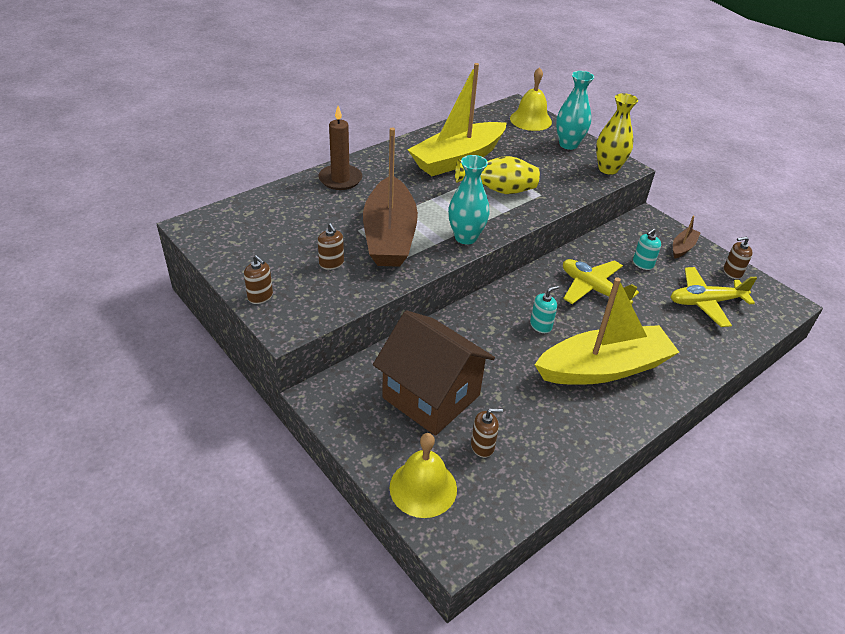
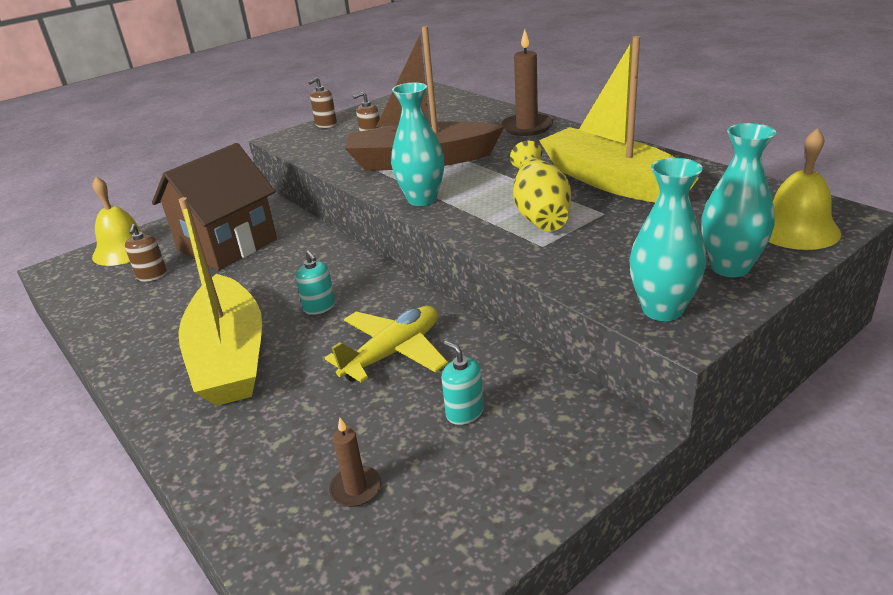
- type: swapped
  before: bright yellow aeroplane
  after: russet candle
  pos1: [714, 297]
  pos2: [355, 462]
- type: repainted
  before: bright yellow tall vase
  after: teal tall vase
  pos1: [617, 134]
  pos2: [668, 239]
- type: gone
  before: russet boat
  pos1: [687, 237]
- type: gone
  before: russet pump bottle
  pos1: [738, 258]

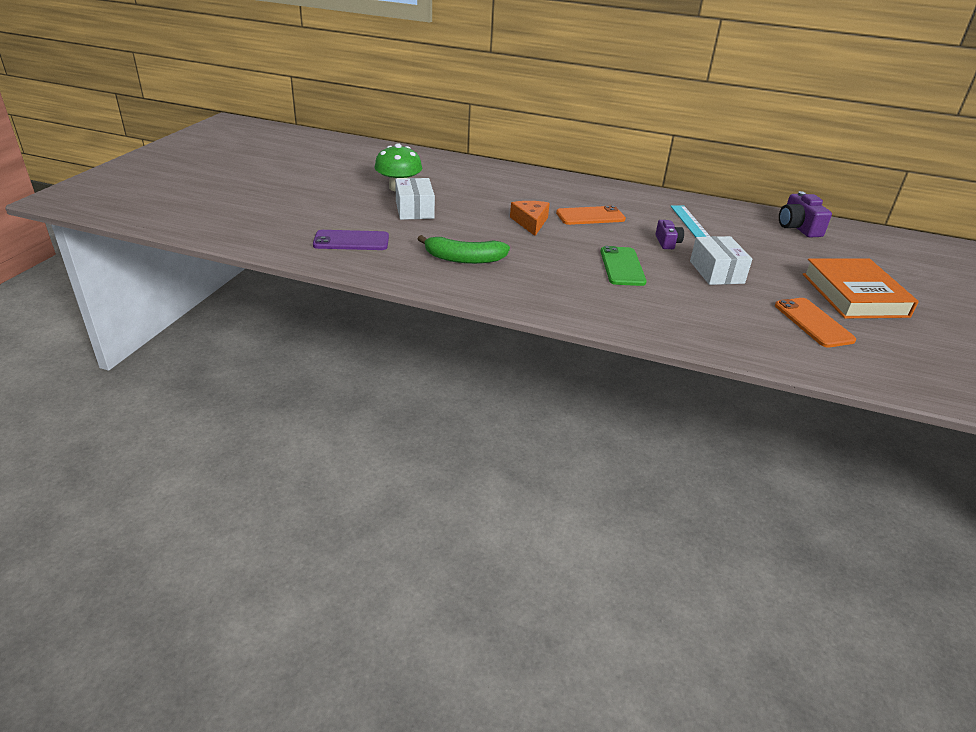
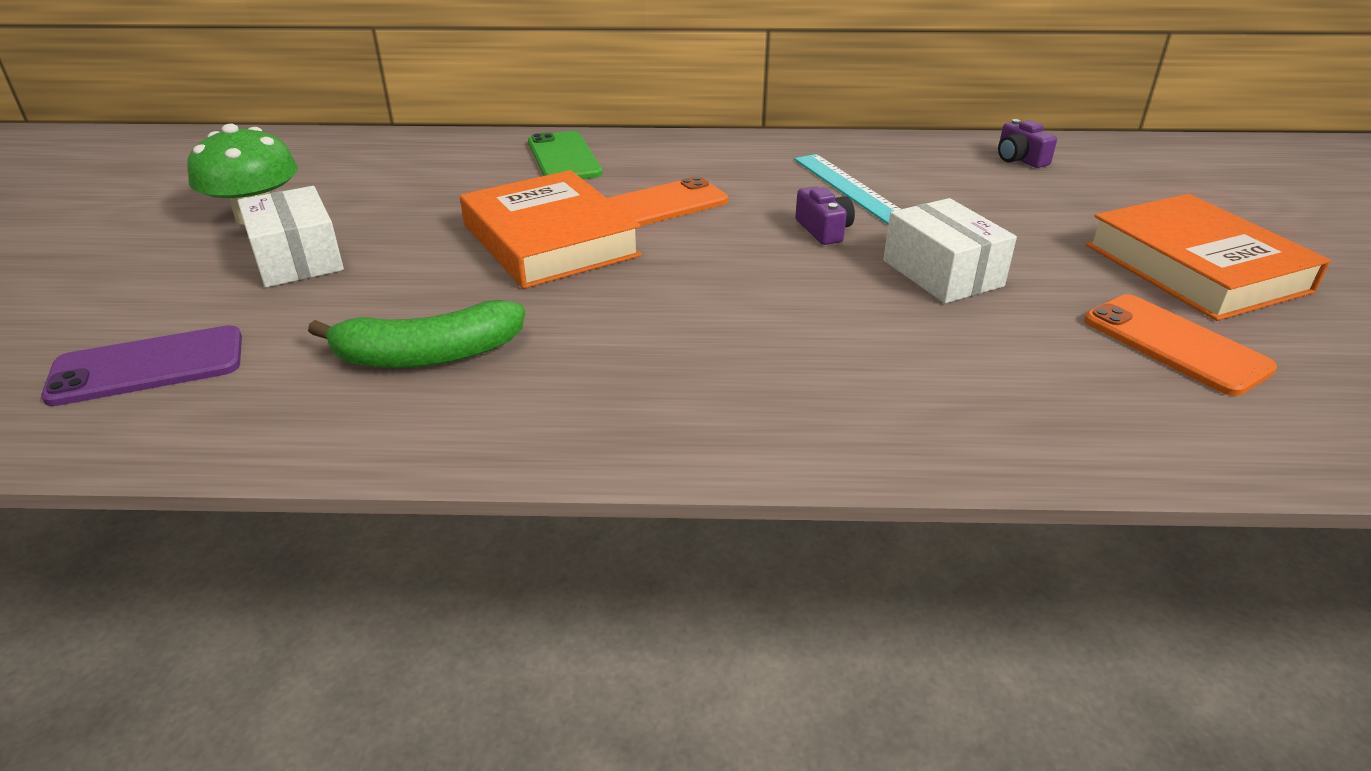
- type: swapped
  before: orange-coloured cheese wedge
  after: orange-coloured hardback
  pos1: [530, 218]
  pos2: [551, 229]
- type: shifted
  before: green phone
  pos1: [624, 266]
  pos2: [565, 155]
- type: scaled
  before: violet compact camera
  pos1: [805, 214]
  pos2: [1027, 143]
  scale: 0.63

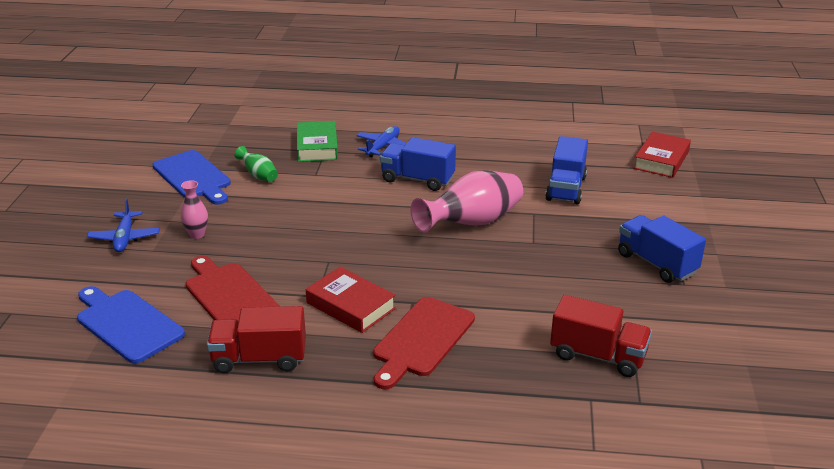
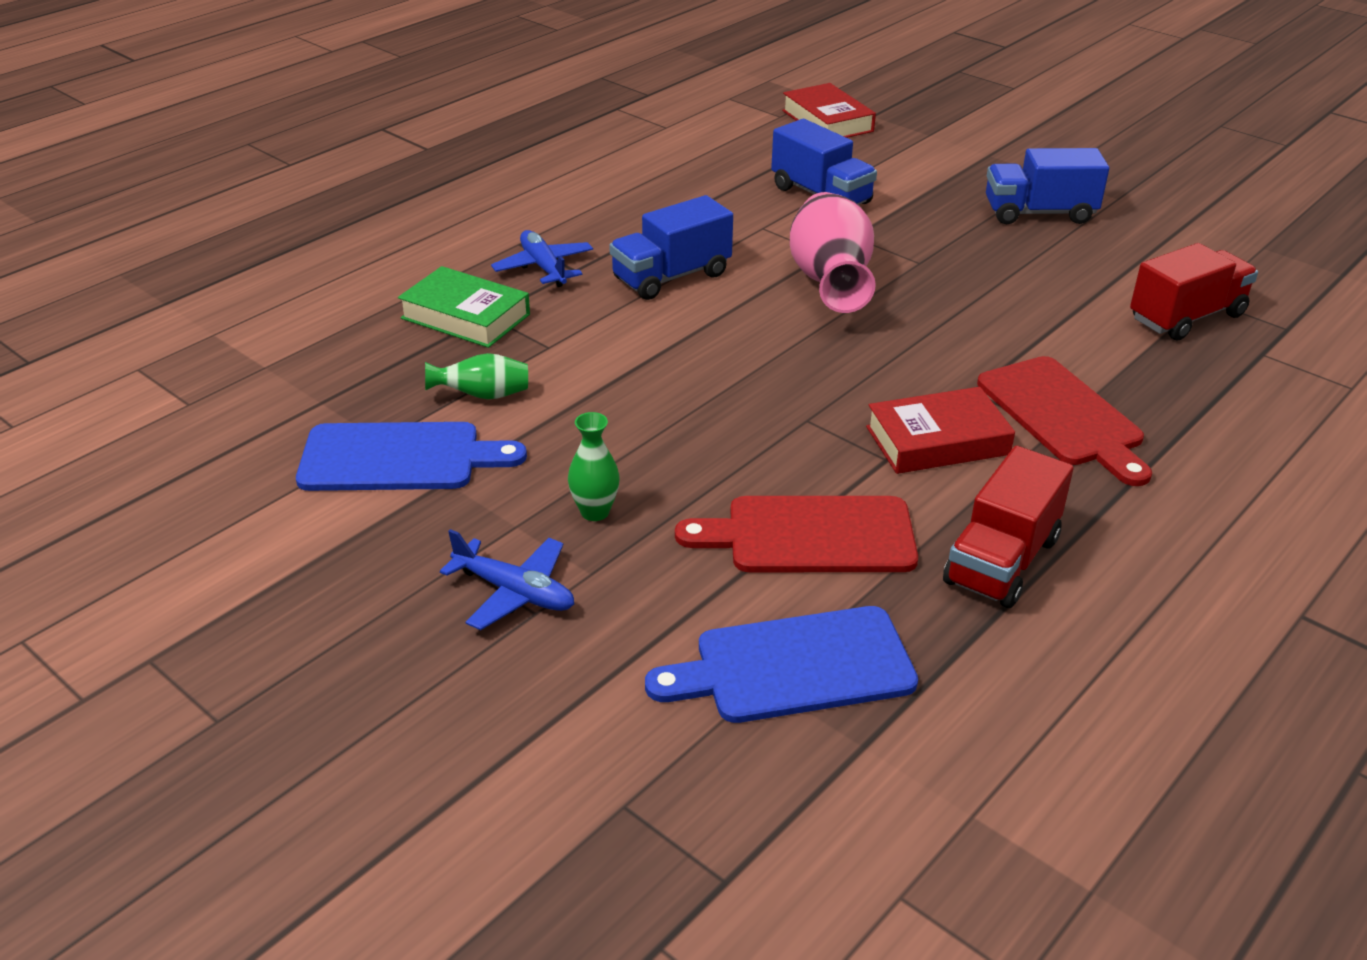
- type: repainted
  before: rosy tall vase
  after: green tall vase
  pos1: [194, 209]
  pos2: [594, 466]

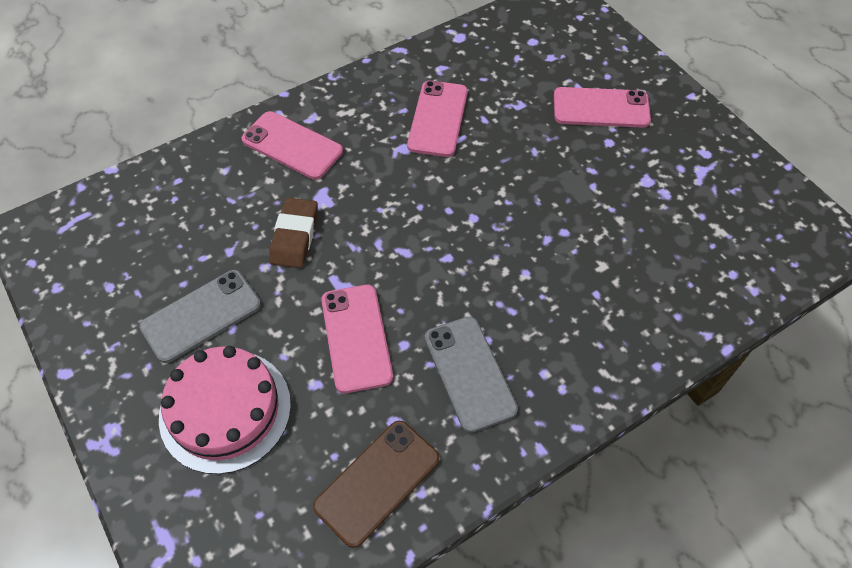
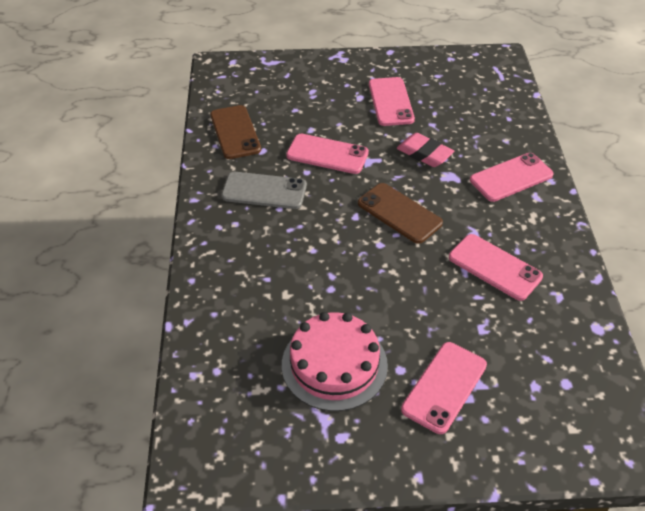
- type: shifted
  before: rosy gateau
  pos1: [225, 410]
  pos2: [335, 361]
- type: new
  after: russet phone
  pos2: [400, 213]
- type: repainted
  before: grey phone
  after: rosy phone
  pos1: [200, 316]
  pos2: [392, 101]
- type: repainted
  before: russet gum eraser
  after: rosy gum eraser
  pos1: [293, 232]
  pos2: [425, 150]

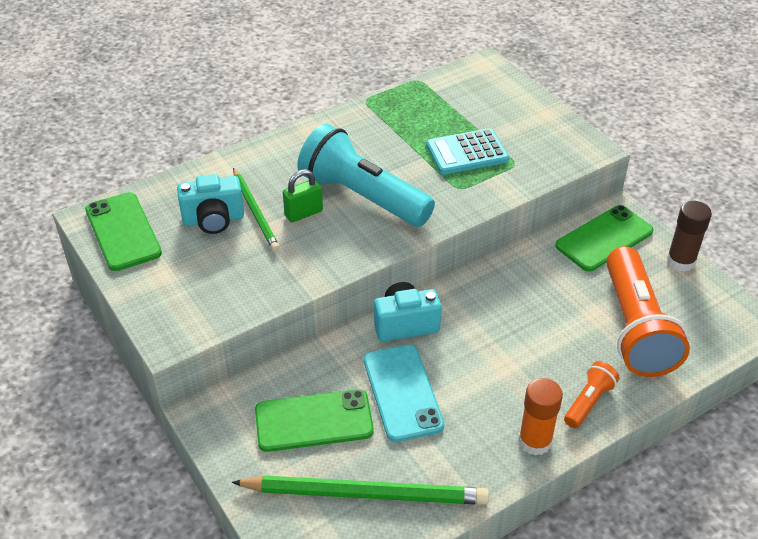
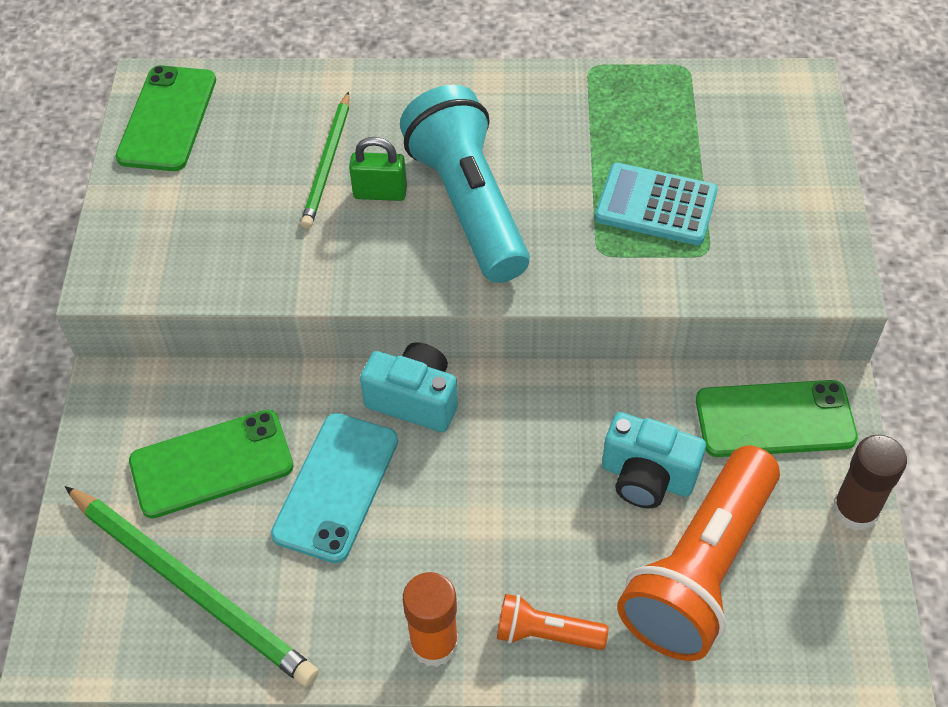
- type: rotated
  before: green phone
  pos1: [314, 420]
  pos2: [211, 463]
  turn: -45
- type: rotated
  before: orange-coloured torch
  pos1: [592, 394]
  pos2: [553, 622]
  turn: -150
- type: shifted
  before: teal compact camera
  pos1: [210, 204]
  pos2: [654, 460]

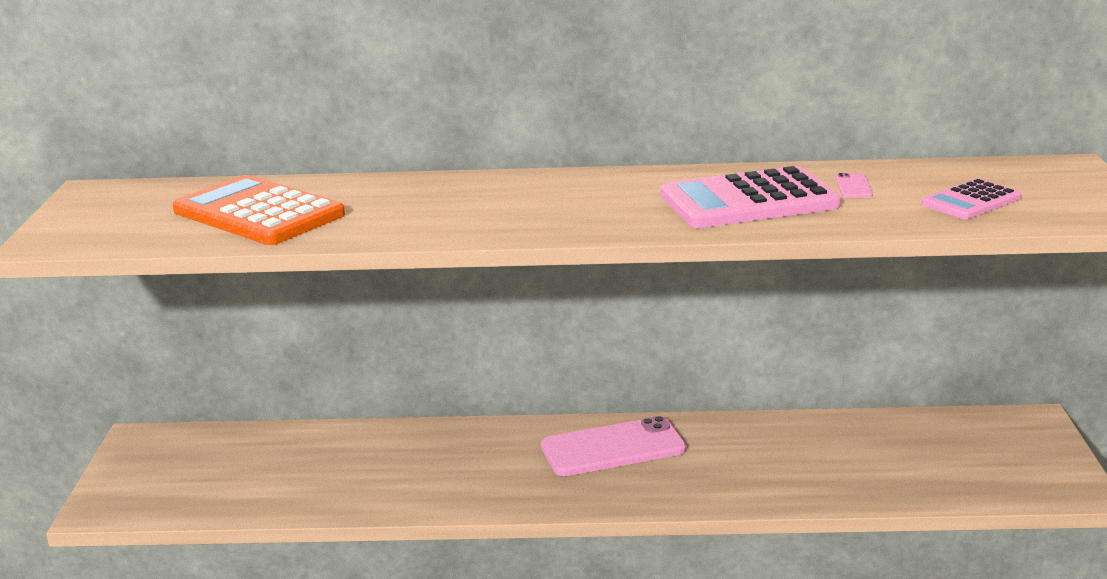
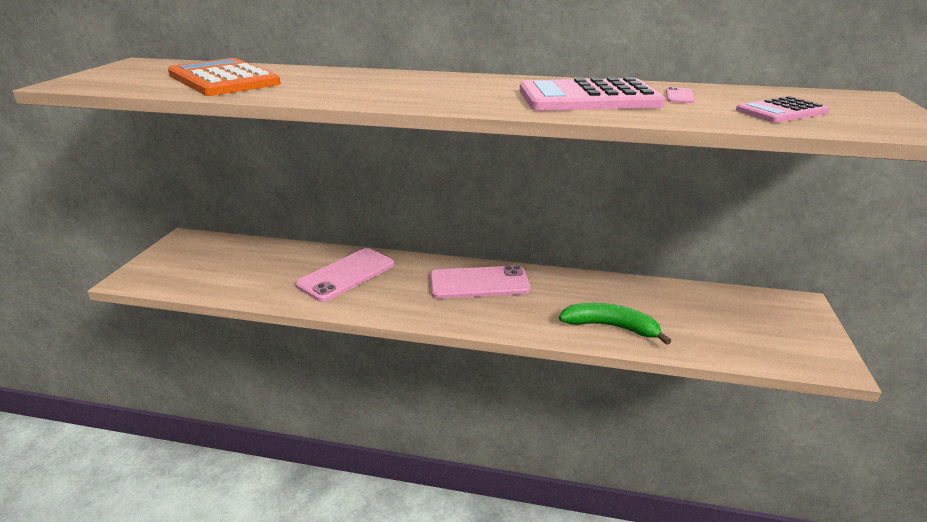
- type: new
  after: rosy phone
  pos2: [344, 275]
- type: new
  after: green toy banana
  pos2: [615, 324]

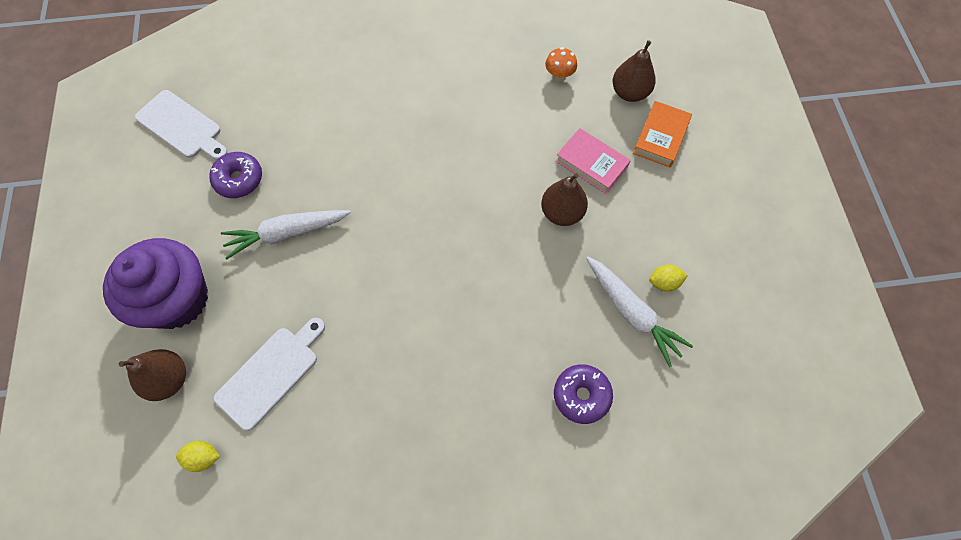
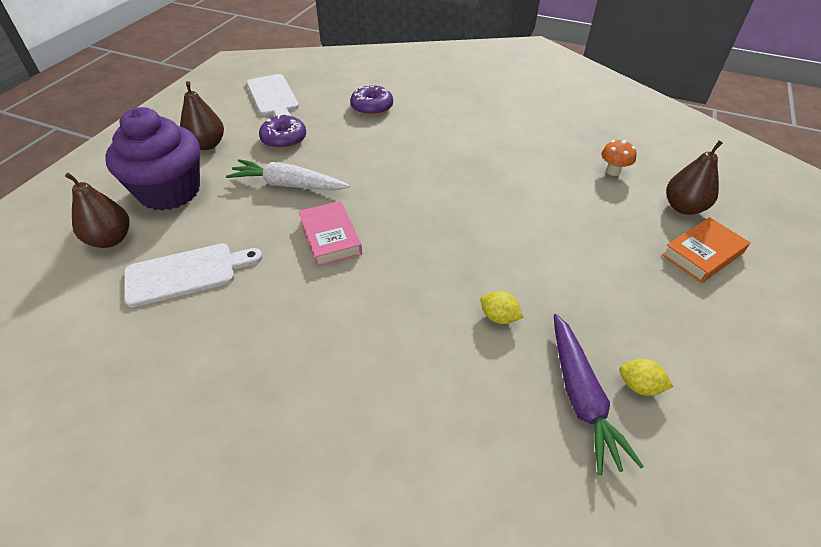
- type: shifted
  before: russet pear fruit
  pos1: [564, 199]
  pos2: [202, 115]
- type: shifted
  before: rosy hardback
  pos1: [593, 161]
  pos2: [330, 234]
- type: shifted
  before: violet donut
  pos1: [583, 394]
  pos2: [371, 100]
- type: shifted
  before: bright yellow citrus fruit
  pos1: [198, 456]
  pos2: [502, 307]
- type: repainted
  before: white carrot
  after: violet carrot
  pos1: [639, 311]
  pos2: [599, 394]

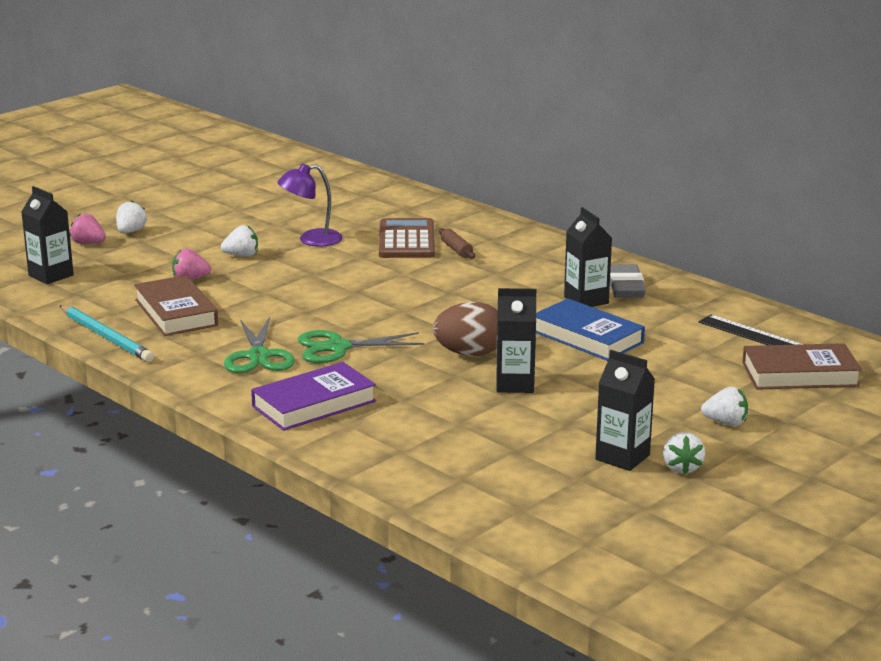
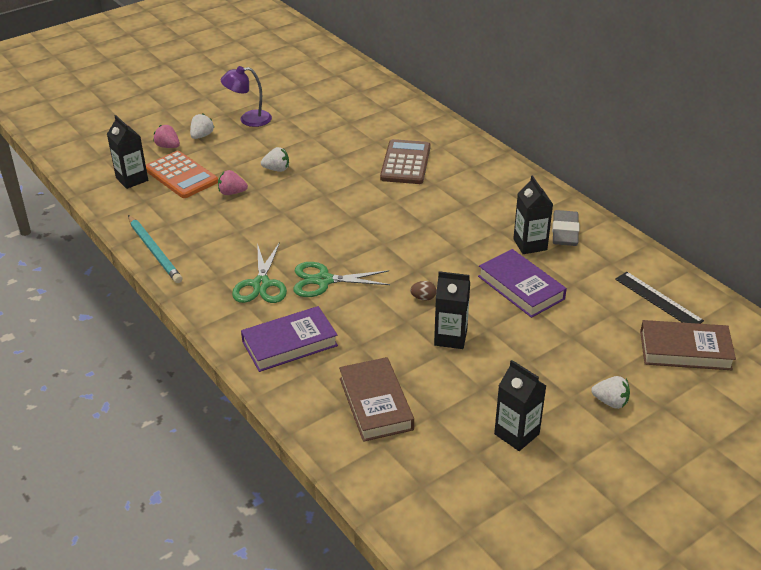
- type: new
  after: orange-coloured calculator
  pos2: [182, 174]
- type: shifted
  before: violet desk lamp
  pos1: [310, 205]
  pos2: [246, 96]
- type: shifted
  before: russet hardback
  pos1: [176, 305]
  pos2: [376, 399]
- type: scaled
  before: russet toy egg
  pos1: [465, 329]
  pos2: [423, 291]
  scale: 0.46
- type: repainted
  before: royal blue hardback
  after: violet hardback
  pos1: [590, 330]
  pos2: [522, 283]
- type: gone
  before: russet rolling pin
  pos1: [457, 243]
- type: gone
  before: white berry
  pos1: [684, 453]

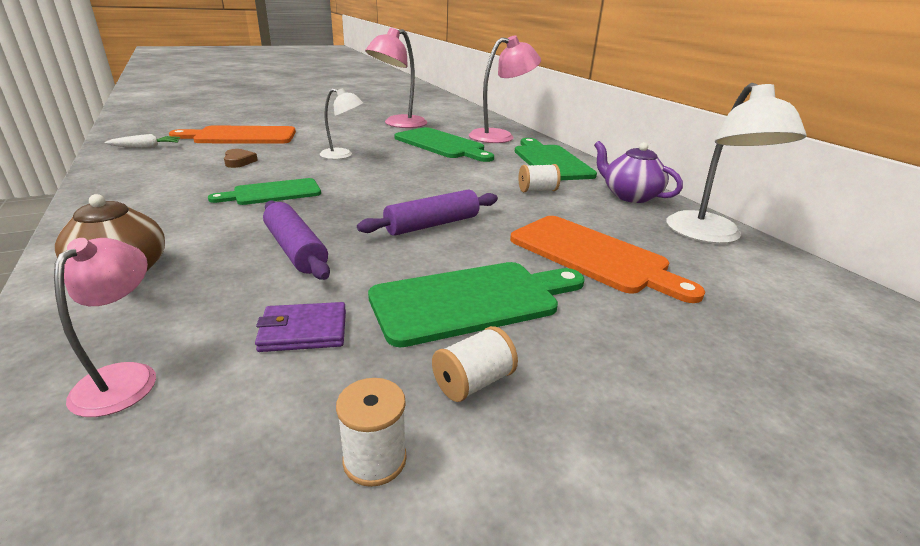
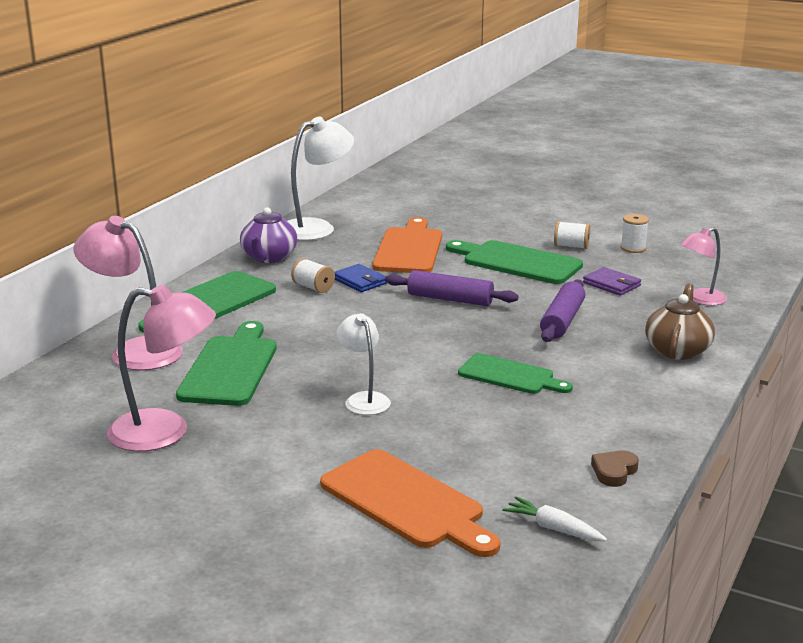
- type: new
  after: royal blue card wallet
  pos2: [360, 278]
- type: shifted
  before: russet heart shape
  pos1: [241, 158]
  pos2: [615, 469]

